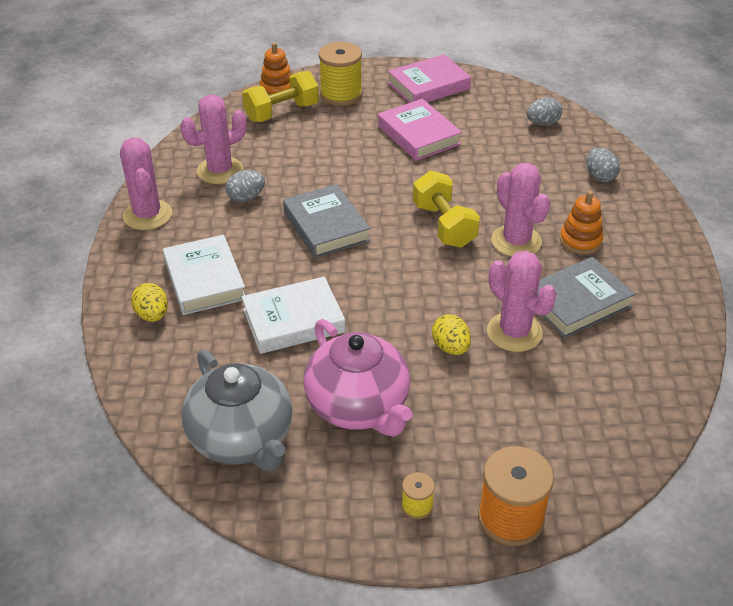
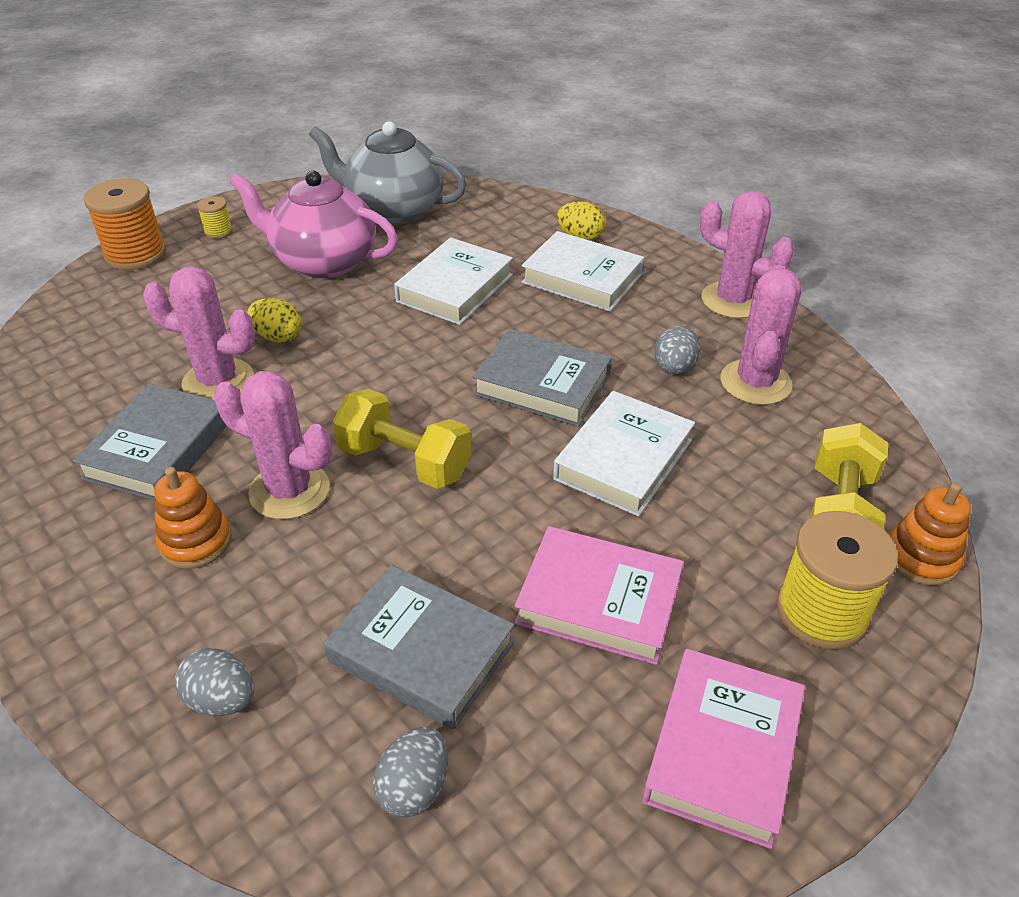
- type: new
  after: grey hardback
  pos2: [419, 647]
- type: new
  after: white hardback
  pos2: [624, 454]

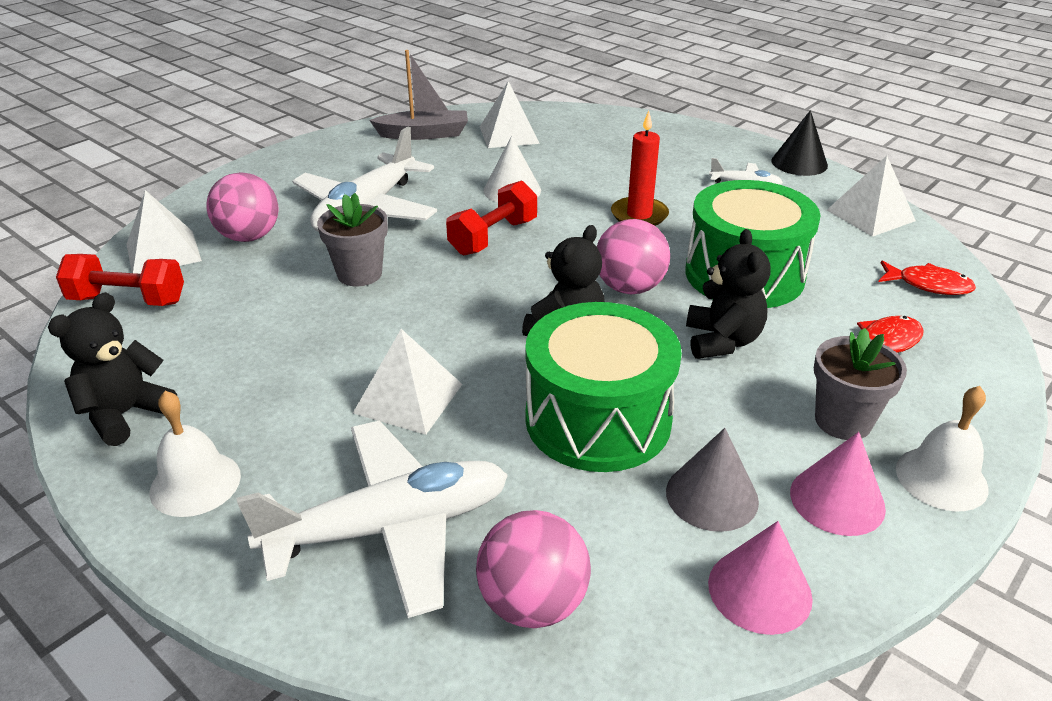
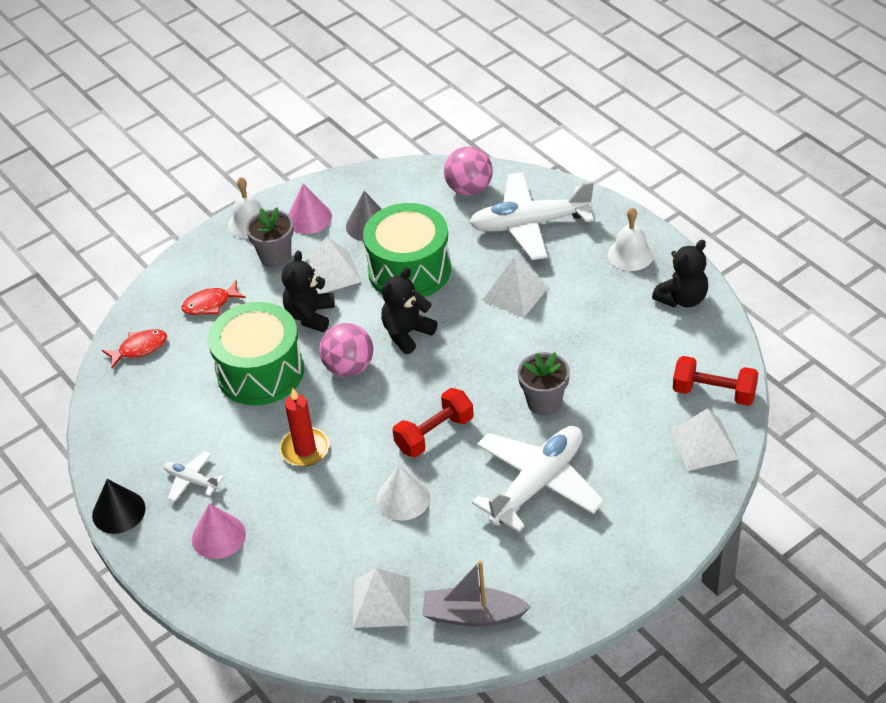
- type: rotated
  before: scarlet toy fish
  pos1: [927, 278]
  pos2: [134, 348]
  turn: 120
- type: shifted
  before: rosy cone
  pos1: [760, 578]
  pos2: [219, 531]
- type: shifted
  before: white pyramid shape
  pos1: [871, 196]
  pos2: [333, 265]
- type: gone
  before: rosy play ball
  pos1: [242, 207]

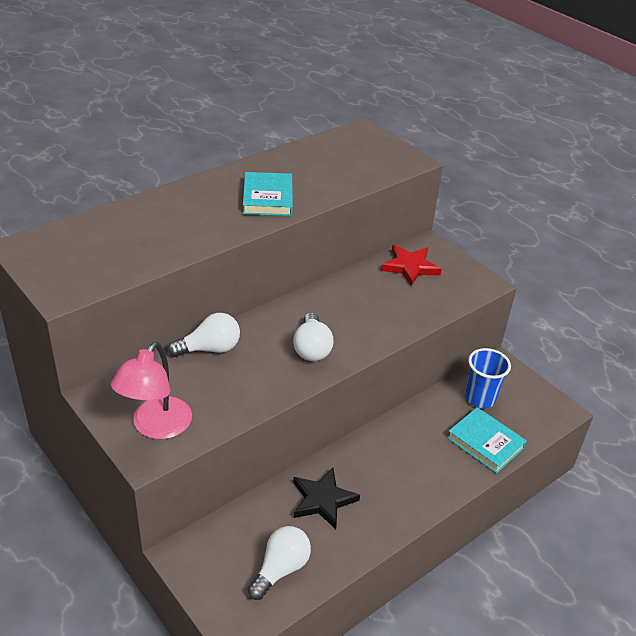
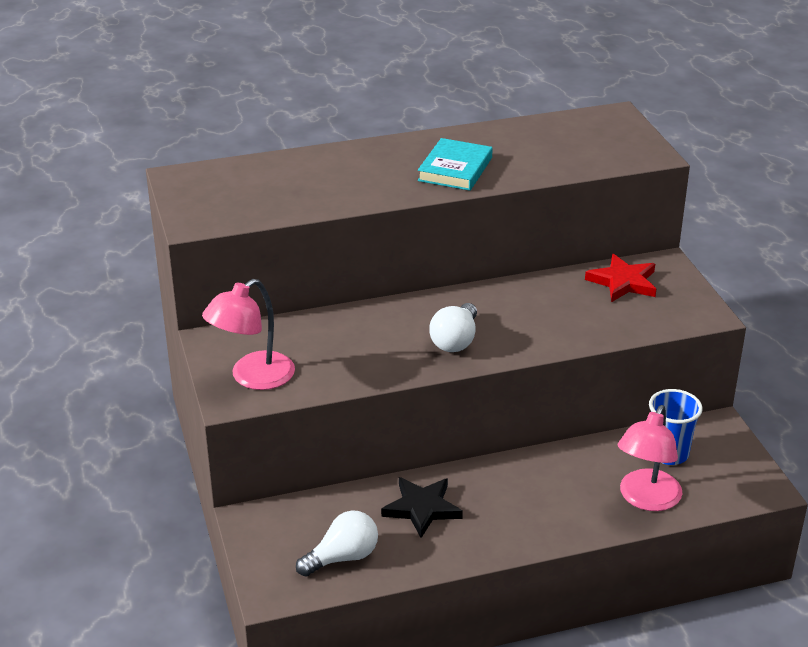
- type: swapped
  before: teal hardback
  after: rosy desk lamp
  pos1: [487, 440]
  pos2: [650, 458]
- type: gone
  before: white lightbulb
  pos1: [204, 335]

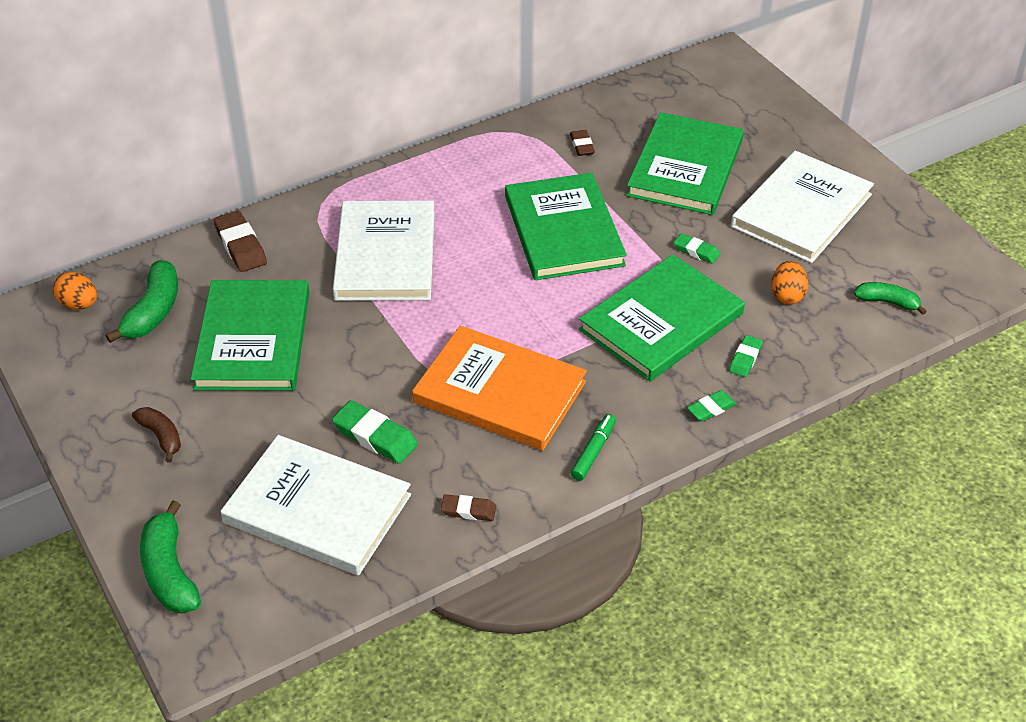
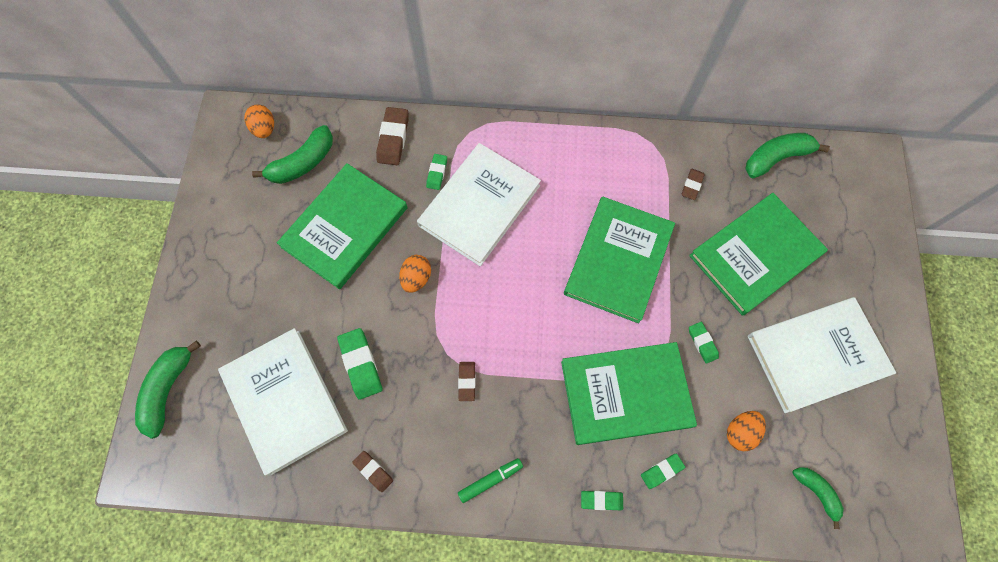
- type: new
  after: orange-coloured toy egg
  pos2: [415, 274]
- type: new
  after: green gum eraser
  pos2: [436, 172]
- type: swapped
  before: orange-coloured hardback
  after: russet gum eraser
  pos1: [499, 388]
  pos2: [467, 381]
- type: new
  after: green toy banana
  pos2: [787, 155]
- type: gone
  before: russet toy banana
  pos1: [156, 434]

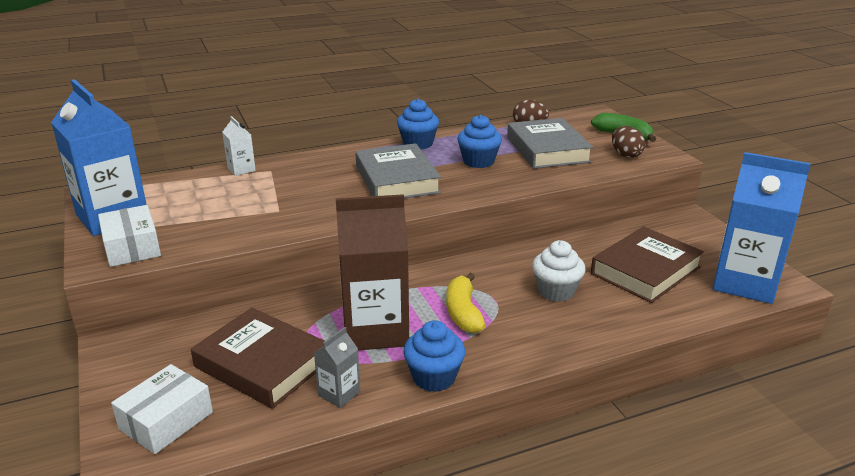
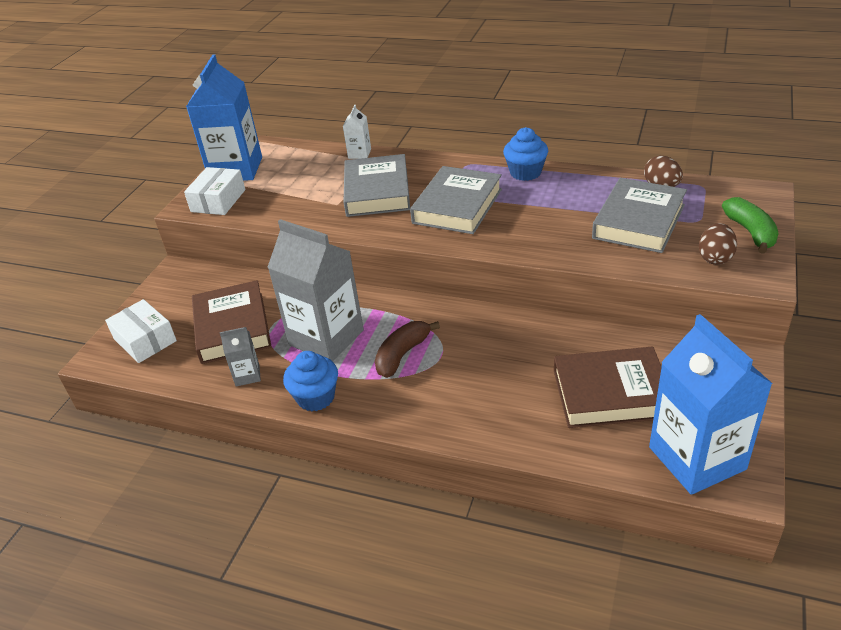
- type: rotated
  before: white package
  pos1: [162, 409]
  pos2: [141, 331]
  turn: 60
- type: repainted
  before: russet milk carton
  after: grey milk carton
  pos1: [372, 272]
  pos2: [315, 290]
- type: new
  after: grey hardback
  pos2: [377, 185]
- type: repainted
  before: bright yellow toy banana
  after: russet toy banana
  pos1: [466, 303]
  pos2: [407, 349]
- type: gone
  before: royal blue fairy cake
  pos1: [479, 141]
- type: gone
  before: white fairy cake
  pos1: [558, 271]

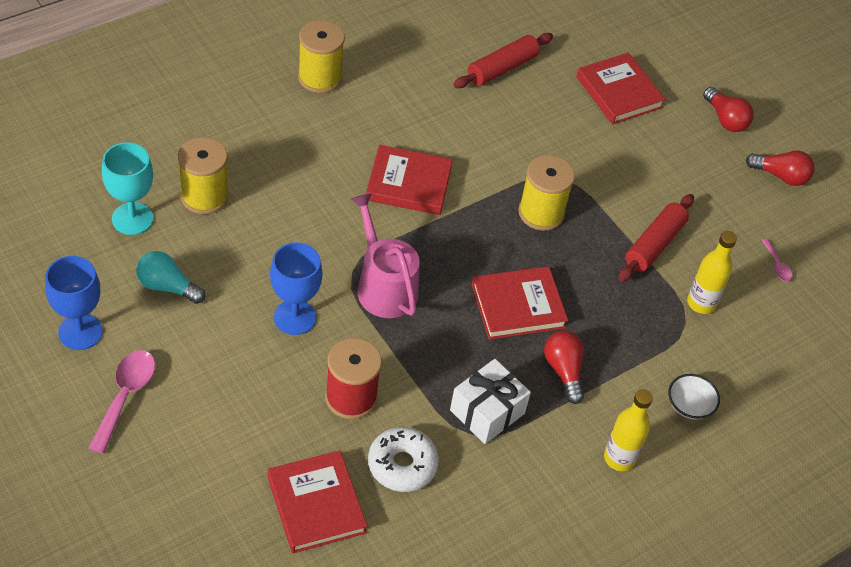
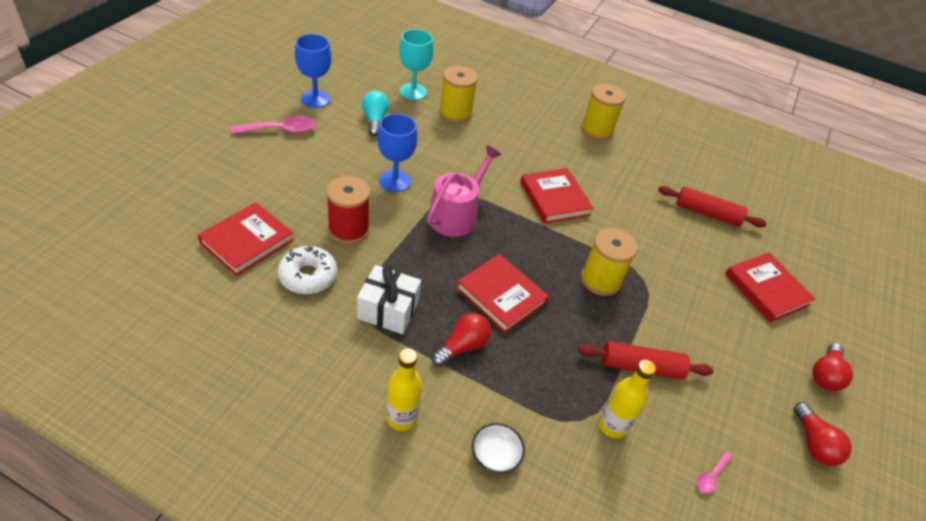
- type: rotated
  before: scarlet hardback
  pos1: [621, 88]
  pos2: [770, 287]
  turn: -60

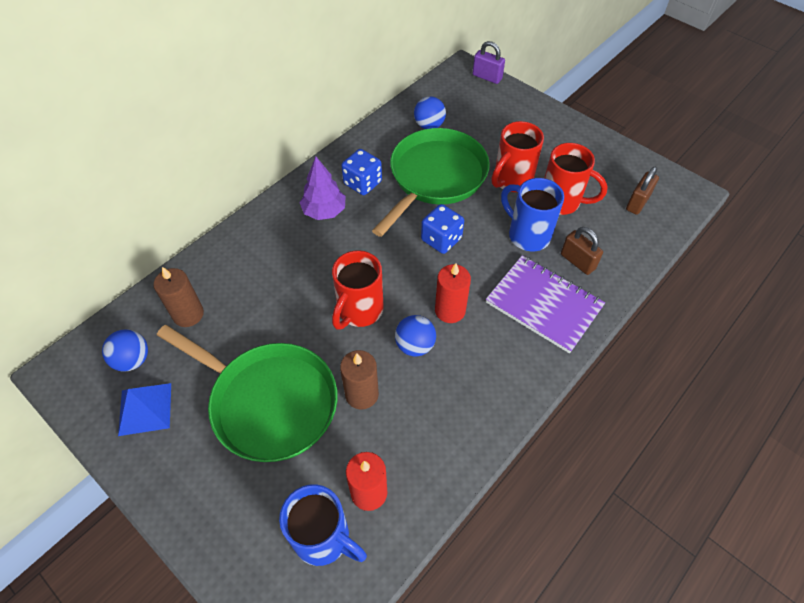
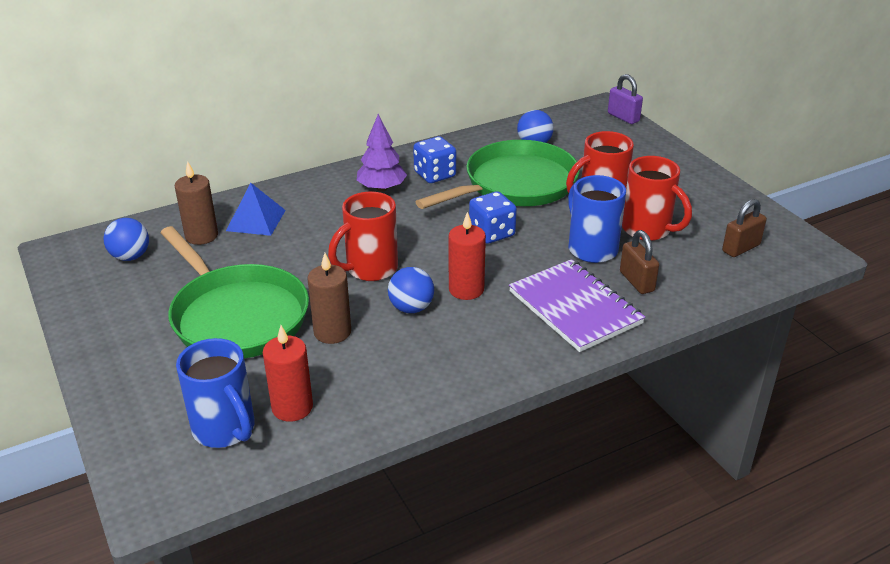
- type: shifted
  before: royal blue pyramid shape
  pos1: [144, 409]
  pos2: [256, 209]

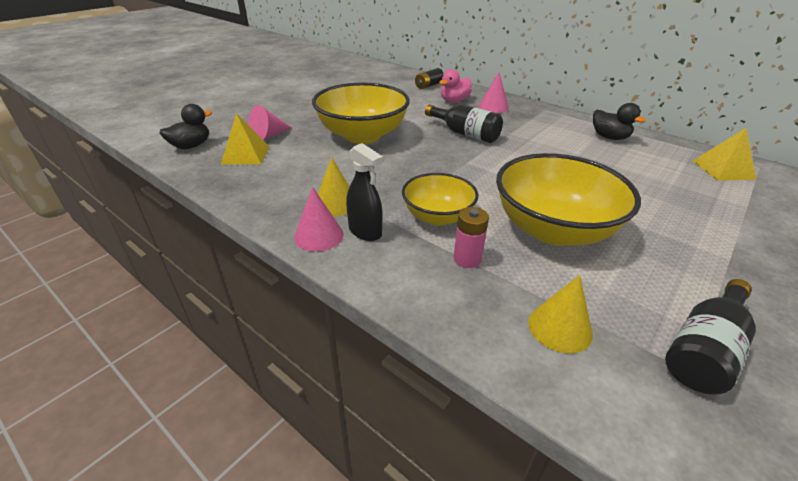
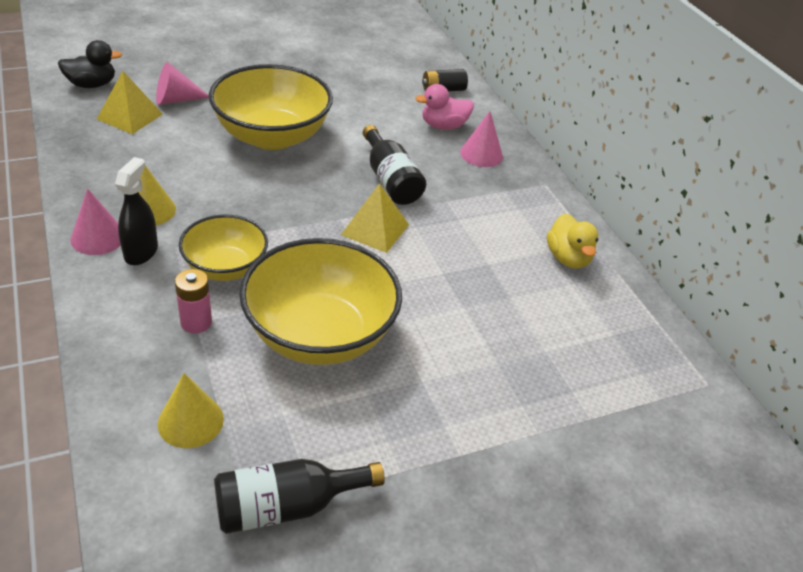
- type: rotated
  before: black sprayer
  pos1: [364, 192]
  pos2: [136, 211]
  turn: -150
- type: shifted
  before: bright yellow pyramid shape
  pos1: [724, 154]
  pos2: [375, 218]
- type: repainted
  before: black rubber duck
  after: bright yellow rubber duck
  pos1: [619, 121]
  pos2: [573, 241]

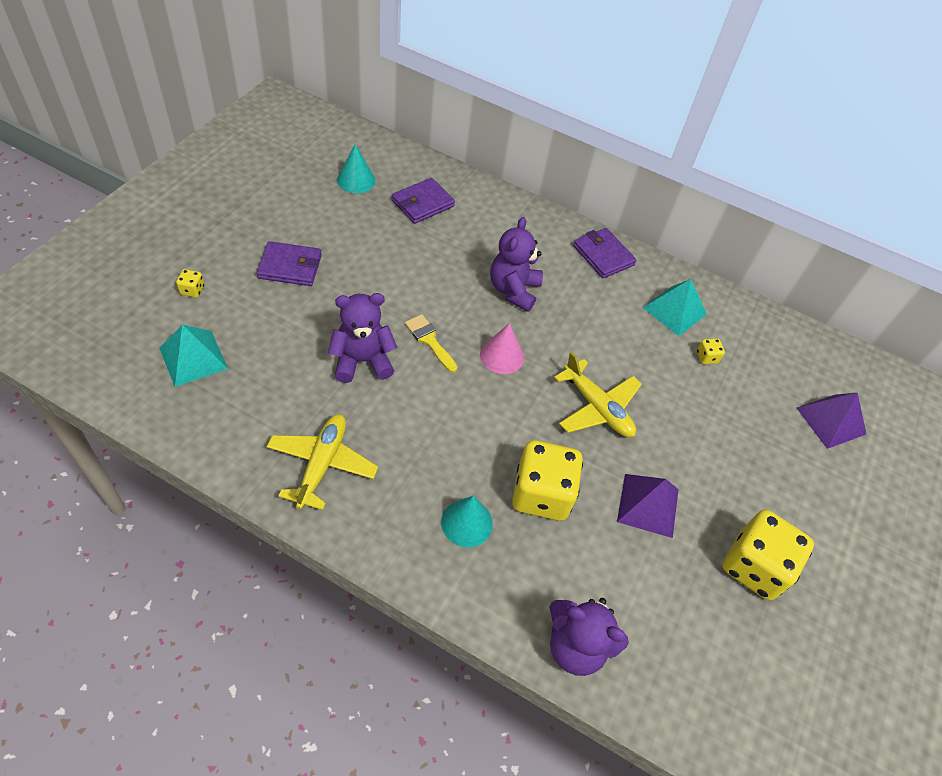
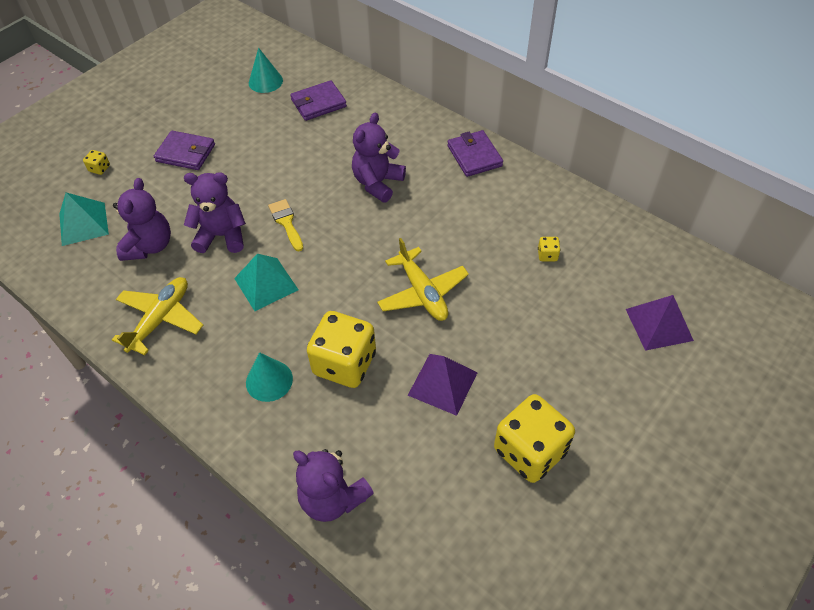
- type: new
  after: violet teddy bear
  pos2: [142, 219]
- type: shifted
  before: teal pyramid shape
  pos1: [675, 307]
  pos2: [266, 282]
- type: gone
  before: rosy cone
  pos1: [502, 348]

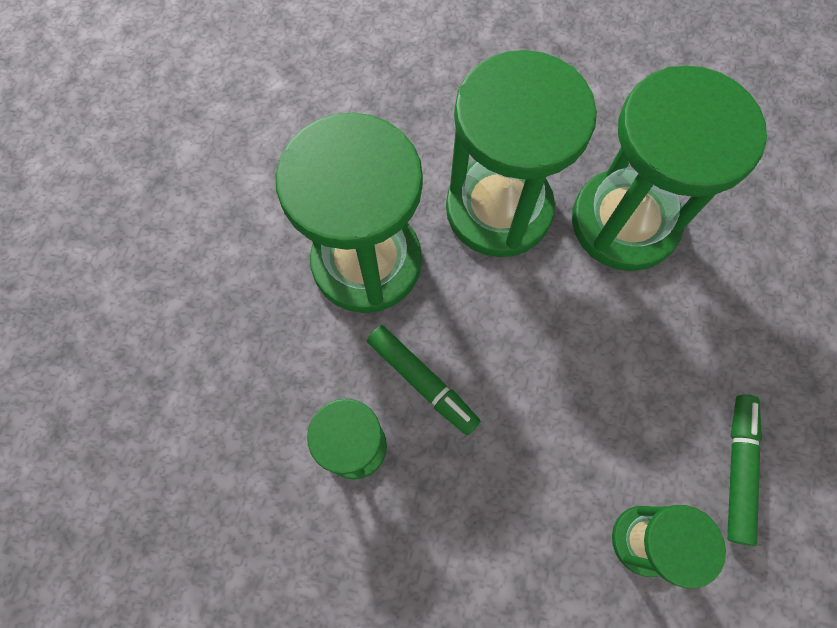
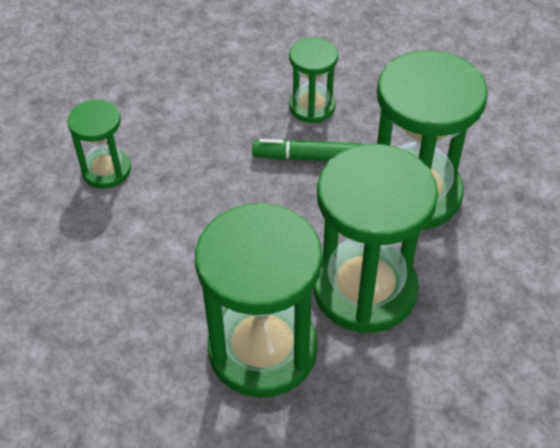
- type: gone
  before: green marker
  pos1: [744, 470]

